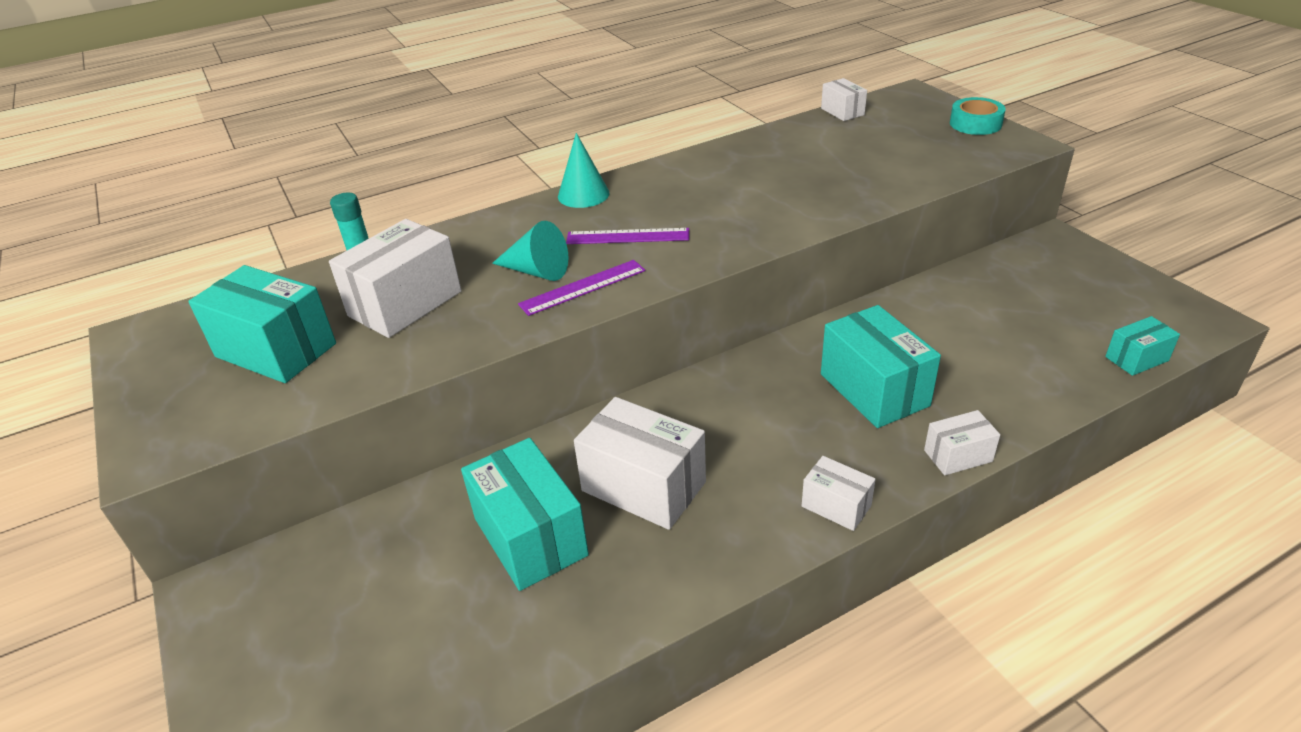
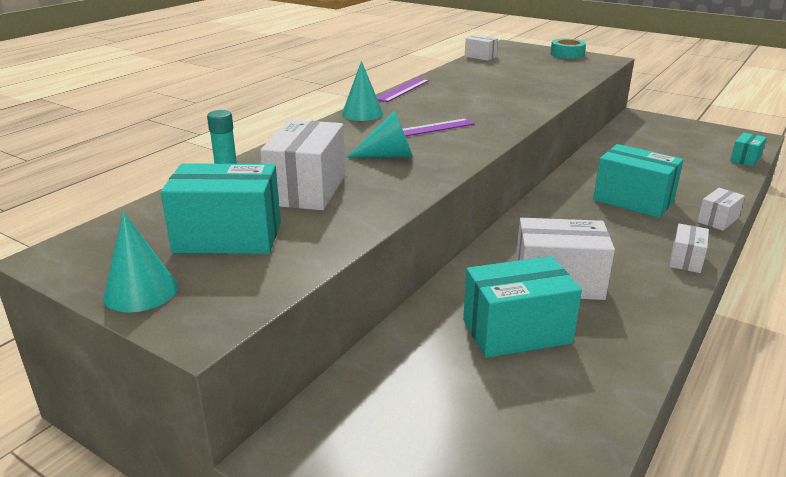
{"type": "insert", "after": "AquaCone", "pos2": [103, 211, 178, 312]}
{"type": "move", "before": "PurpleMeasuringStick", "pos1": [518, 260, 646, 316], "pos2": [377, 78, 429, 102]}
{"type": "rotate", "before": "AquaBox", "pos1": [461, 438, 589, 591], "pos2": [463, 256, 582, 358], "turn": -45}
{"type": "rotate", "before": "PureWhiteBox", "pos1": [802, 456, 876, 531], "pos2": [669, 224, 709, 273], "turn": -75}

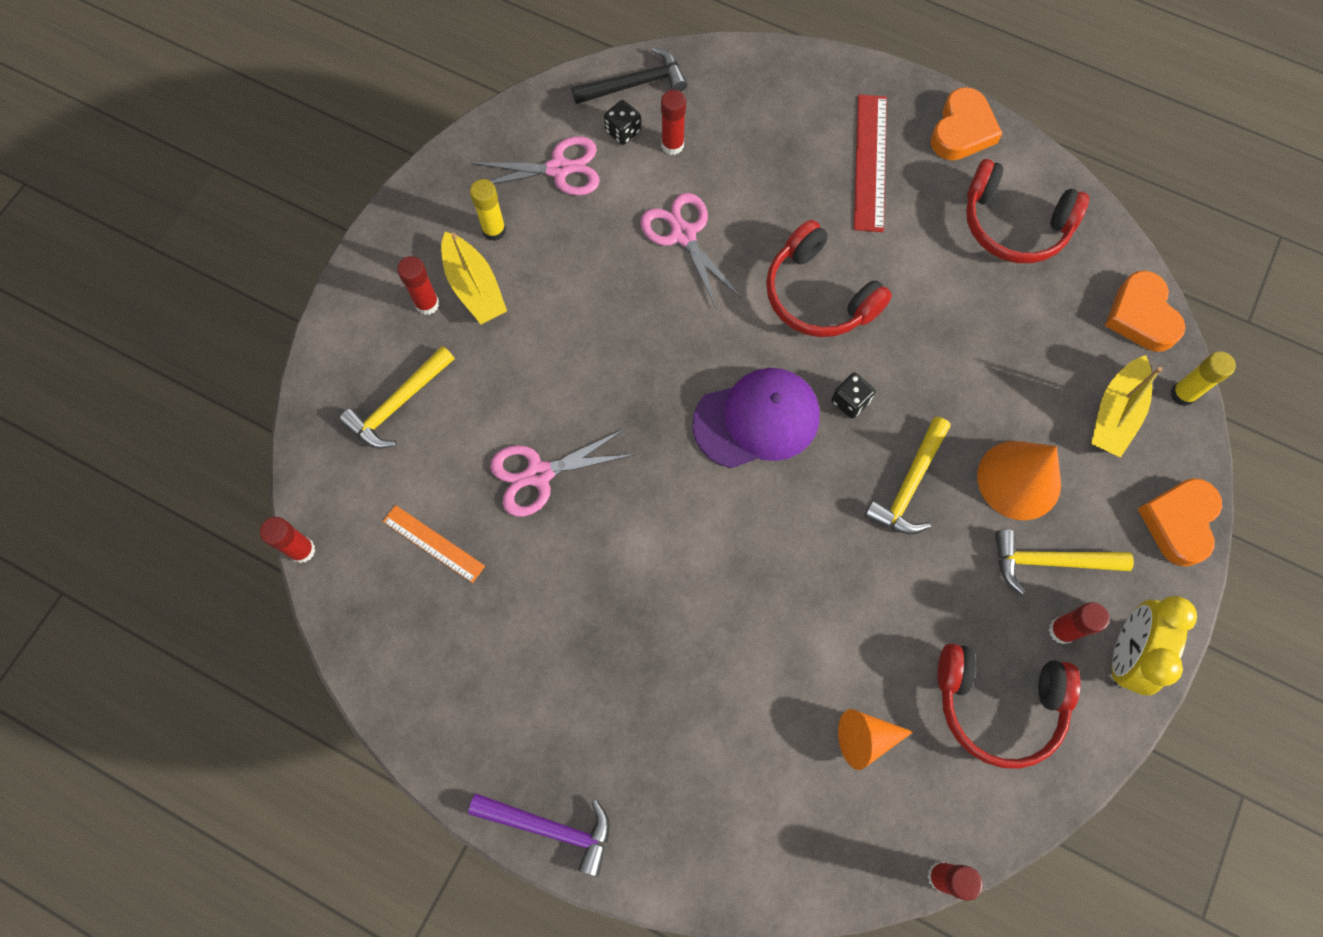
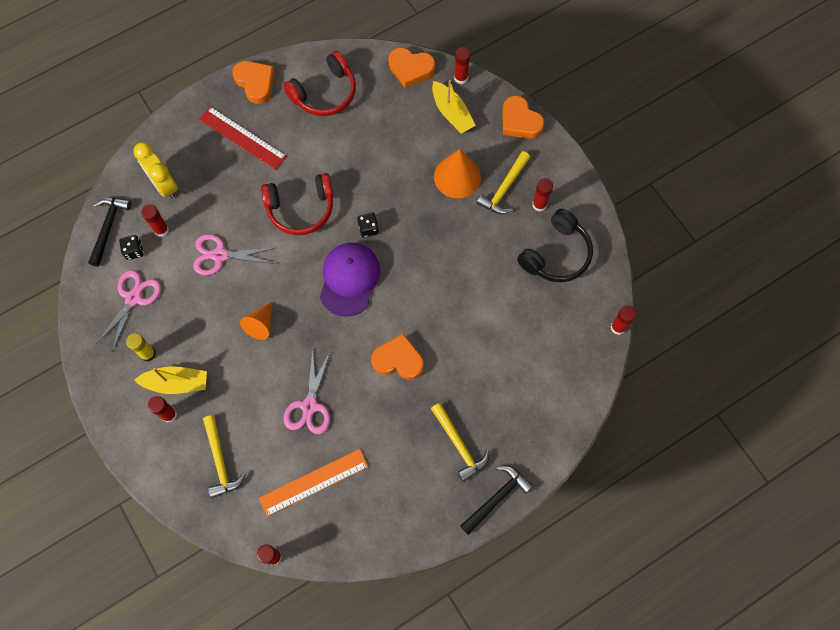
{"type": "move", "before": "YellowClock", "pos1": [1112, 596, 1197, 695], "pos2": [133, 142, 178, 199]}
{"type": "move", "before": "OrangeColouredCone", "pos1": [838, 709, 913, 770], "pos2": [240, 302, 272, 340]}
{"type": "resize", "before": "OrangeColouredMeasuringStick", "pos1": [383, 505, 485, 583], "pos2": [259, 449, 368, 517], "scale": 1.58}
{"type": "insert", "after": "OrangeColouredHeart", "pos2": [371, 334, 424, 380]}
{"type": "move", "before": "YellowClawHammer", "pos1": [865, 417, 951, 535], "pos2": [431, 403, 489, 482]}
{"type": "recolor", "before": "YellowGlue", "after": "ScarletGlue", "pos1": [1170, 351, 1236, 406], "pos2": [454, 47, 470, 84]}
{"type": "recolor", "before": "PurpleClawHammer", "after": "EbonyClawHammer", "pos1": [468, 793, 610, 877], "pos2": [460, 465, 533, 535]}
{"type": "recolor", "before": "ScarletHeadset", "after": "EbonyHeadset", "pos1": [937, 643, 1081, 769], "pos2": [517, 209, 593, 282]}

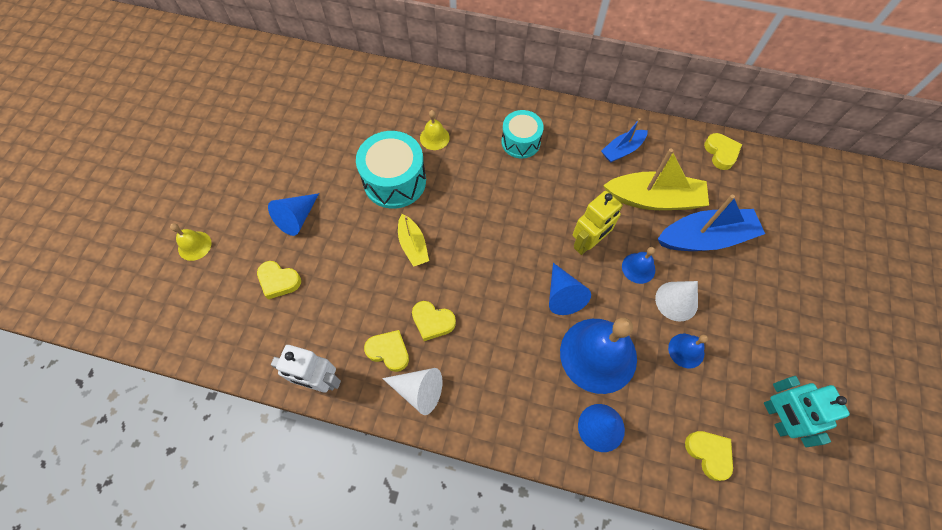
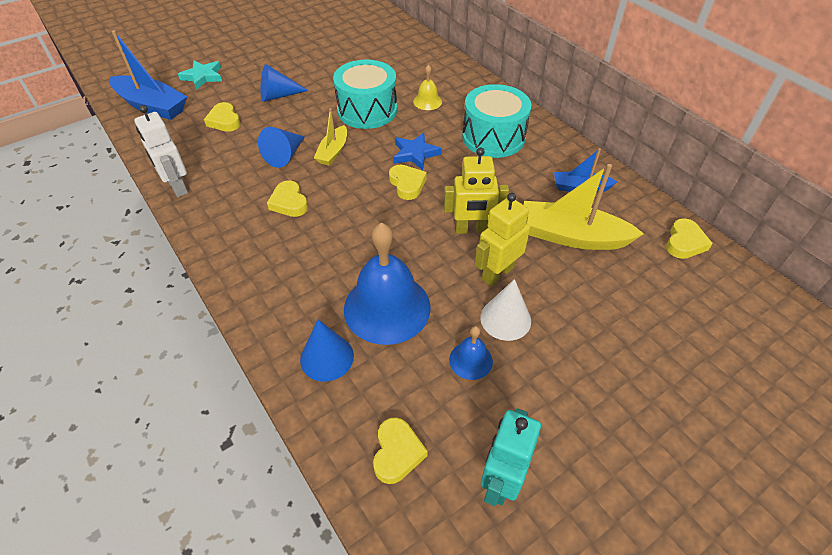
{"type": "move", "before": "RoyalBlueBoat", "pos1": [658, 195, 765, 251], "pos2": [109, 30, 187, 120]}
{"type": "replace", "before": "YellowBell", "after": "AquaStar", "pos1": [170, 223, 211, 261], "pos2": [178, 61, 222, 90]}
{"type": "move", "before": "RoyalBlueCone", "pos1": [549, 263, 591, 315], "pos2": [258, 127, 305, 168]}
{"type": "move", "before": "YellowHeart", "pos1": [364, 330, 409, 372], "pos2": [389, 165, 427, 200]}
{"type": "insert", "after": "RoyalBlueStar", "pos2": [393, 133, 442, 170]}
{"type": "resize", "before": "AquaSnareDrum", "pos1": [501, 110, 544, 159], "pos2": [462, 84, 531, 158], "scale": 1.54}
{"type": "replace", "before": "RoyalBlueBell", "after": "YellowToyRobot", "pos1": [622, 247, 655, 284], "pos2": [475, 193, 530, 286]}
{"type": "rotate", "before": "YellowBoat", "pos1": [603, 148, 709, 210], "pos2": [523, 164, 644, 250], "turn": 150}
{"type": "delete", "before": "PureWhiteCone", "pos1": [382, 368, 442, 415]}

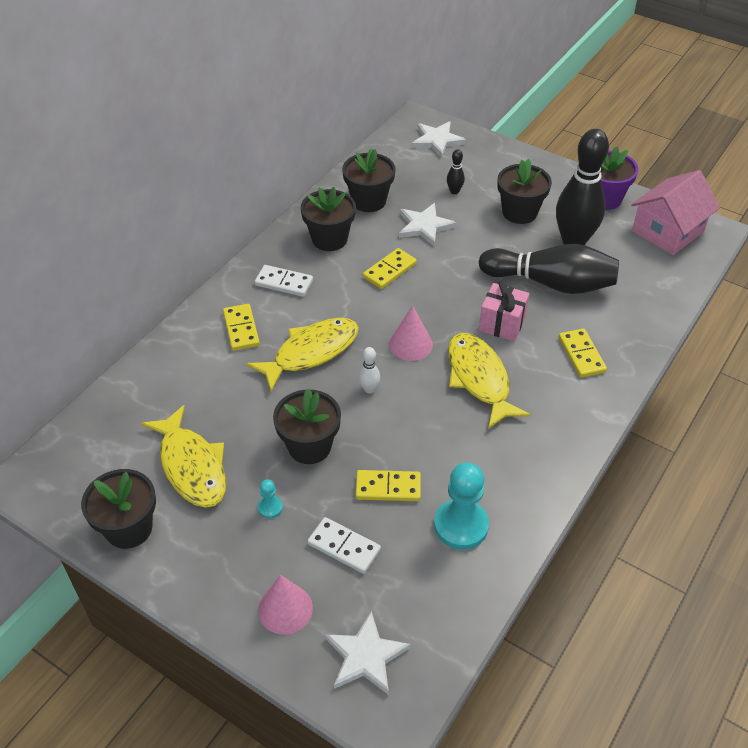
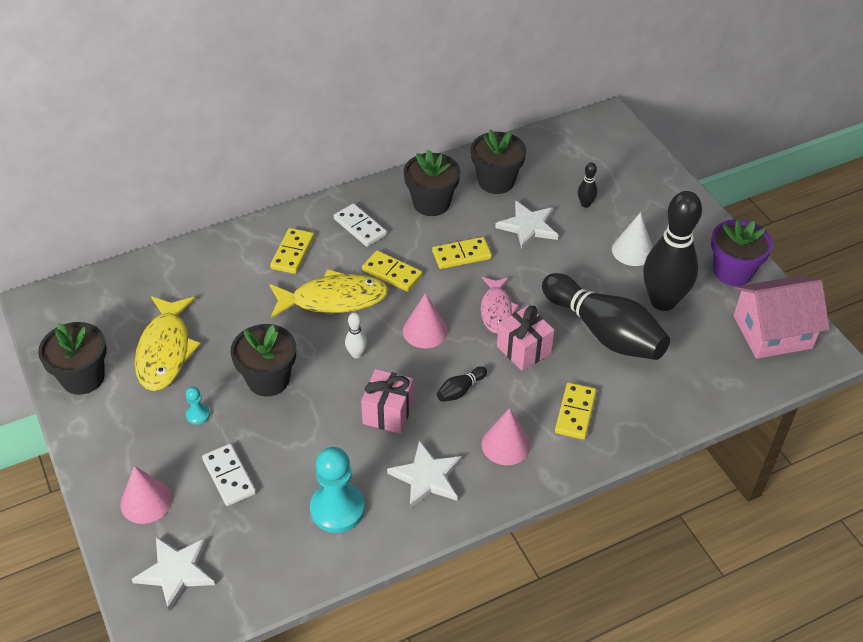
{"type": "insert", "after": "RosyWrappedGift", "pos2": [361, 369, 414, 434]}
{"type": "move", "before": "YellowDominoPiece", "pos1": [356, 470, 421, 501], "pos2": [362, 250, 422, 292]}
{"type": "move", "before": "PureWhiteStar", "pos1": [411, 121, 466, 158], "pos2": [387, 440, 462, 508]}
{"type": "replace", "before": "YellowFish", "after": "EbonyBowlingPin", "pos1": [448, 333, 530, 429], "pos2": [437, 366, 487, 402]}
{"type": "insert", "after": "RosyFish", "pos2": [481, 277, 519, 333]}
{"type": "insert", "after": "RosyCone", "pos2": [481, 408, 530, 465]}
{"type": "replace", "before": "EbonyPlantPot", "after": "PureWhiteCone", "pos1": [497, 159, 552, 224], "pos2": [612, 212, 653, 266]}

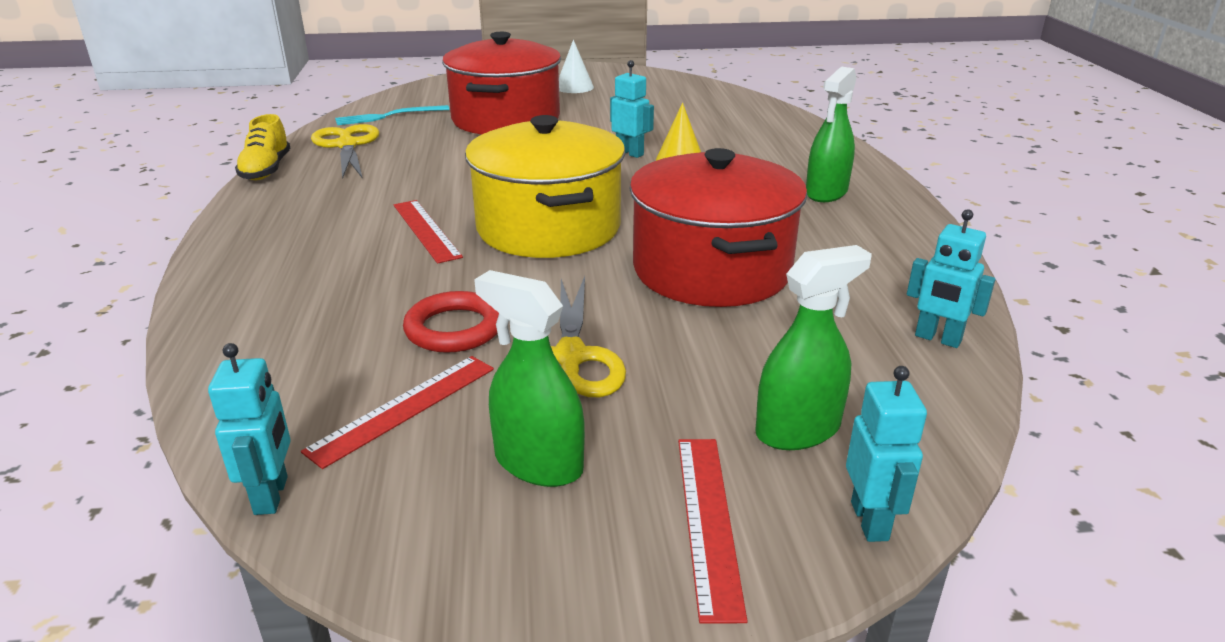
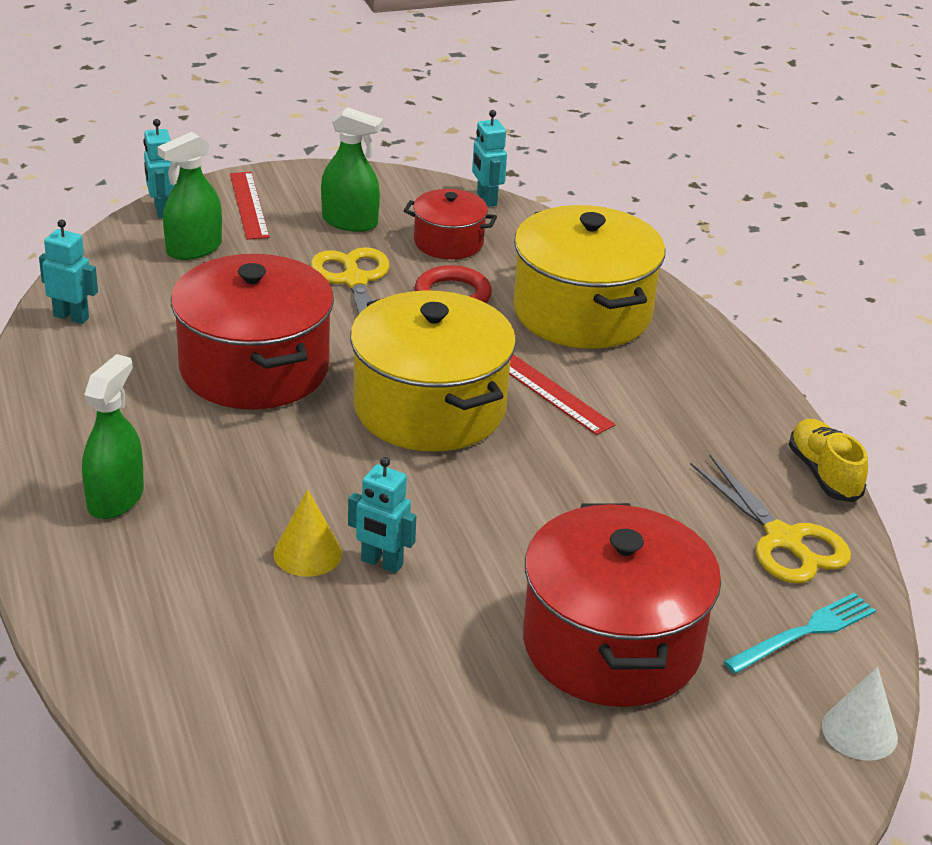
{"type": "replace", "before": "ScarletMeasuringStick", "after": "ScarletPot", "pos1": [301, 356, 494, 469], "pos2": [404, 189, 497, 259]}
{"type": "insert", "after": "YellowPot", "pos2": [513, 205, 665, 349]}
{"type": "move", "before": "PureWhiteCone", "pos1": [559, 40, 594, 93], "pos2": [822, 667, 898, 761]}

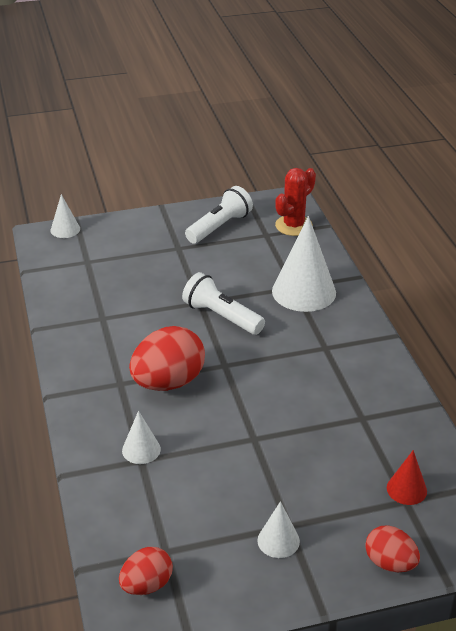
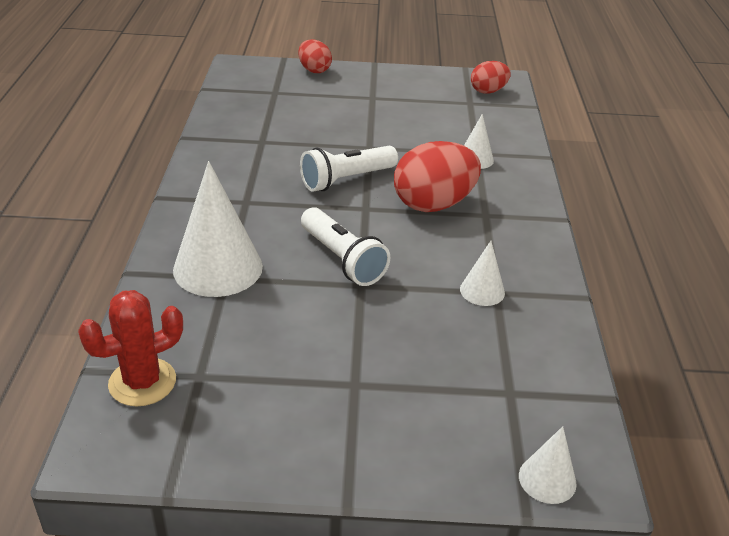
{"type": "move", "before": "PureWhiteFlashlight", "pos1": [185, 186, 253, 244], "pos2": [300, 146, 398, 192]}
{"type": "move", "before": "PureWhiteCone", "pos1": [257, 501, 300, 558], "pos2": [460, 241, 505, 306]}
{"type": "delete", "before": "ScarletCone", "pos1": [387, 450, 427, 505]}

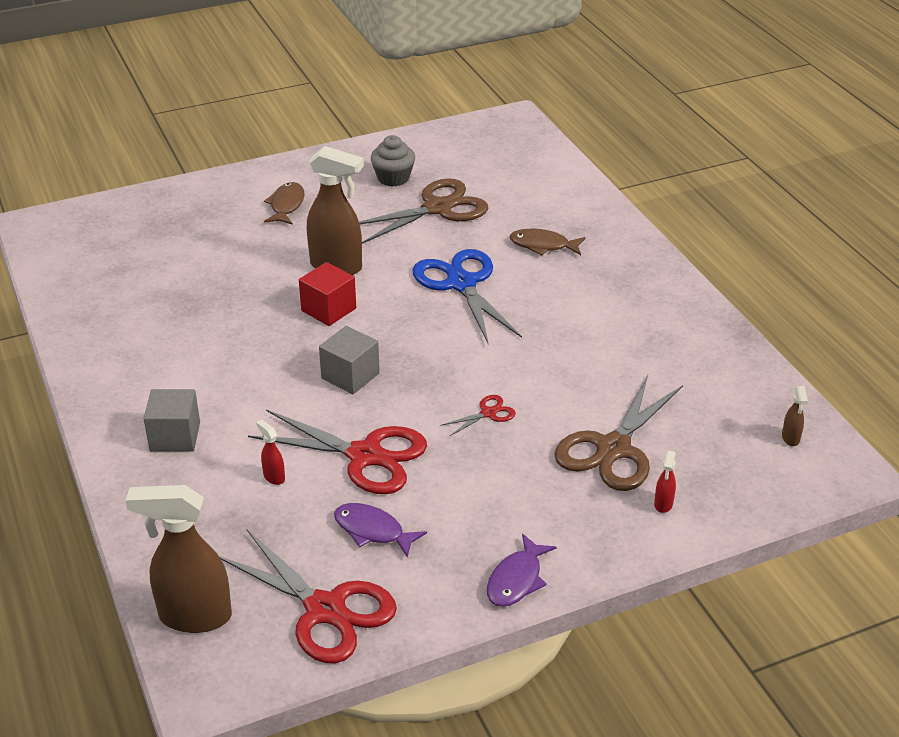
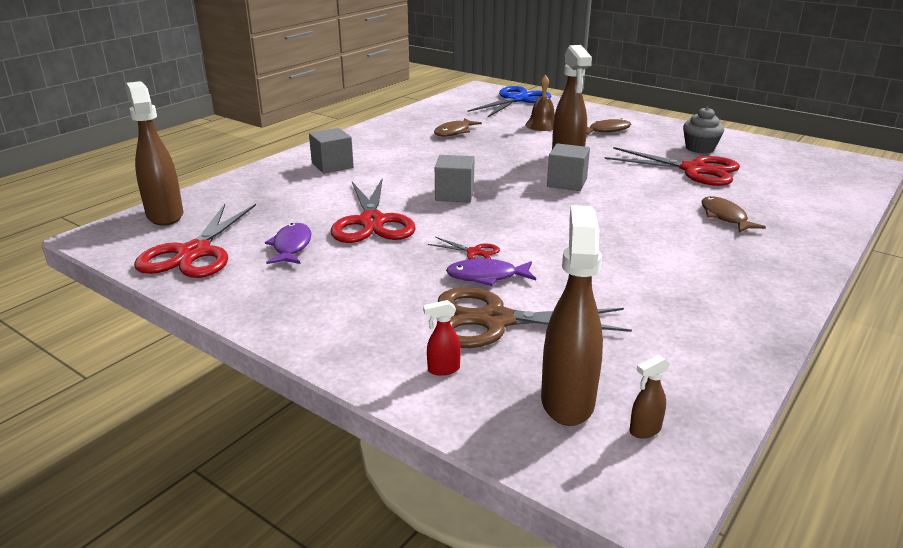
{"type": "insert", "after": "DarkBrownFish", "pos2": [434, 118, 482, 137]}
{"type": "move", "before": "PurpleFish", "pos1": [487, 534, 557, 607], "pos2": [446, 259, 536, 286]}
{"type": "move", "before": "RoyalBlueScissors", "pos1": [413, 249, 522, 345], "pos2": [468, 86, 551, 118]}
{"type": "insert", "after": "DarkBrownBell", "pos2": [525, 75, 555, 131]}
{"type": "insert", "after": "DarkBrownSprayBottle", "pos2": [541, 205, 603, 426]}
{"type": "insert", "after": "GreySolidCube", "pos2": [547, 143, 590, 191]}
{"type": "recolor", "before": "DarkBrownScissors", "after": "ScarletScissors", "pos1": [359, 178, 488, 244], "pos2": [604, 147, 740, 186]}
{"type": "delete", "before": "ScarletSprayBottle", "pos1": [256, 420, 285, 485]}
{"type": "delete", "before": "ScarletSolidCube", "pos1": [299, 262, 356, 326]}

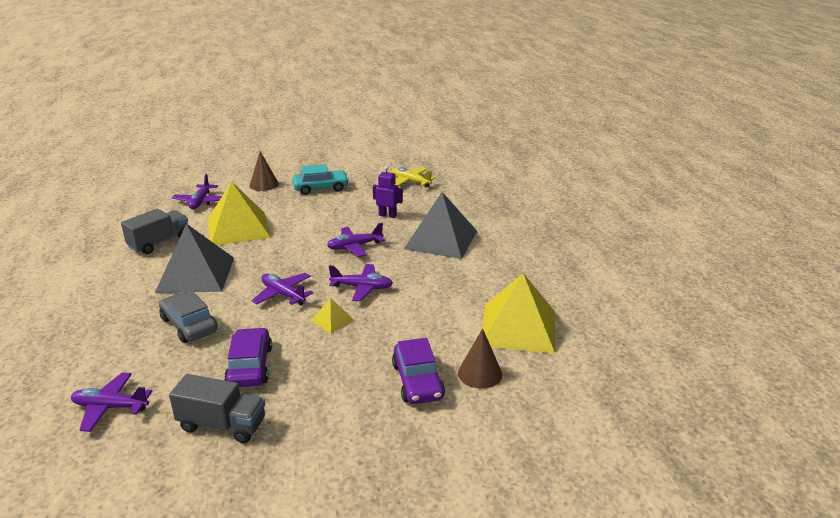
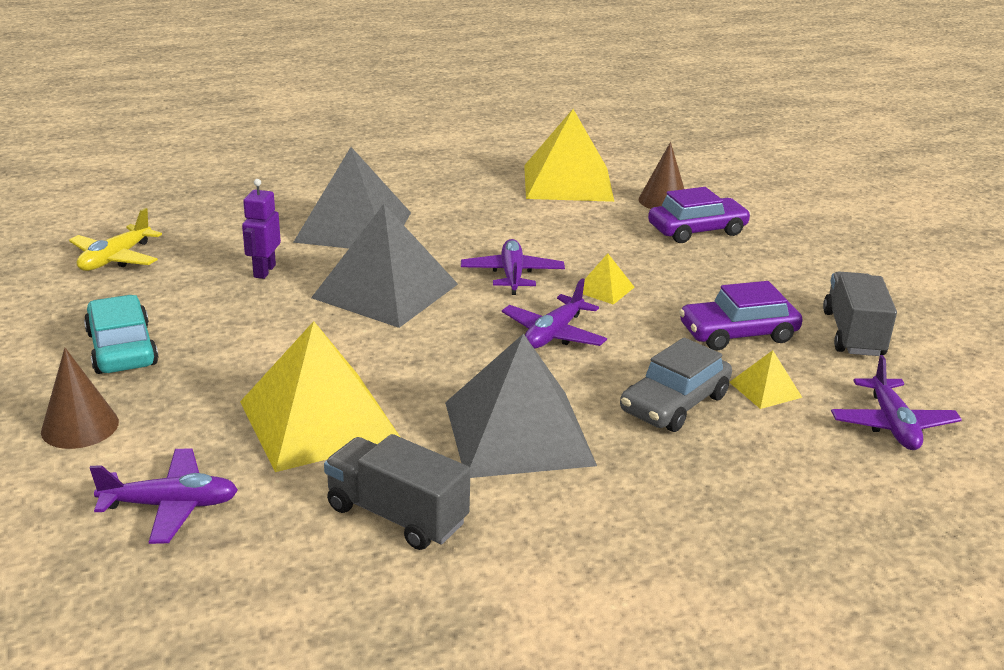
{"type": "replace", "before": "PurpleAeroplane", "after": "GreyPyramidShape", "pos1": [327, 223, 385, 257], "pos2": [311, 204, 458, 328]}
{"type": "insert", "after": "YellowPyramidShape", "pos2": [729, 350, 803, 409]}

